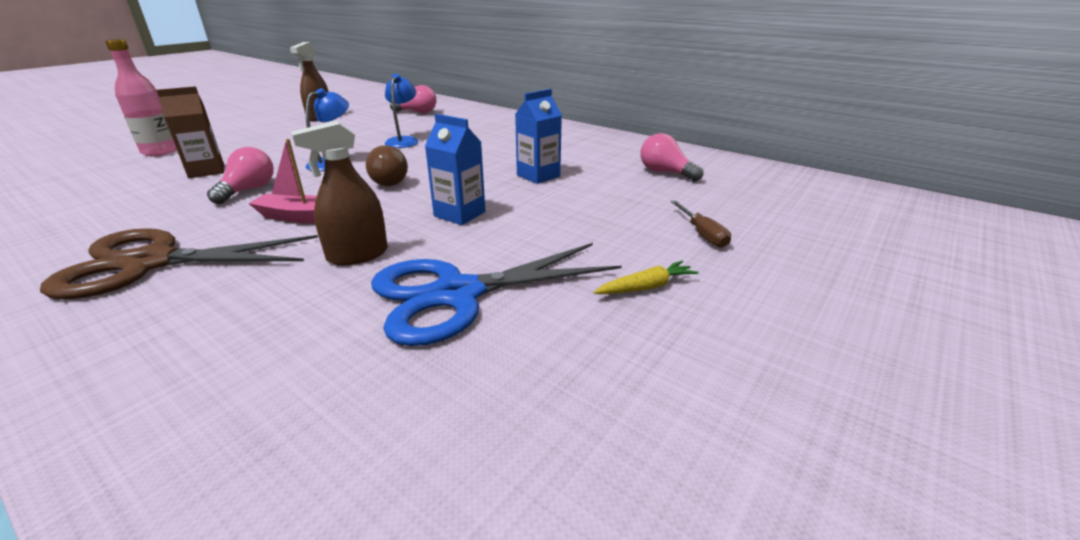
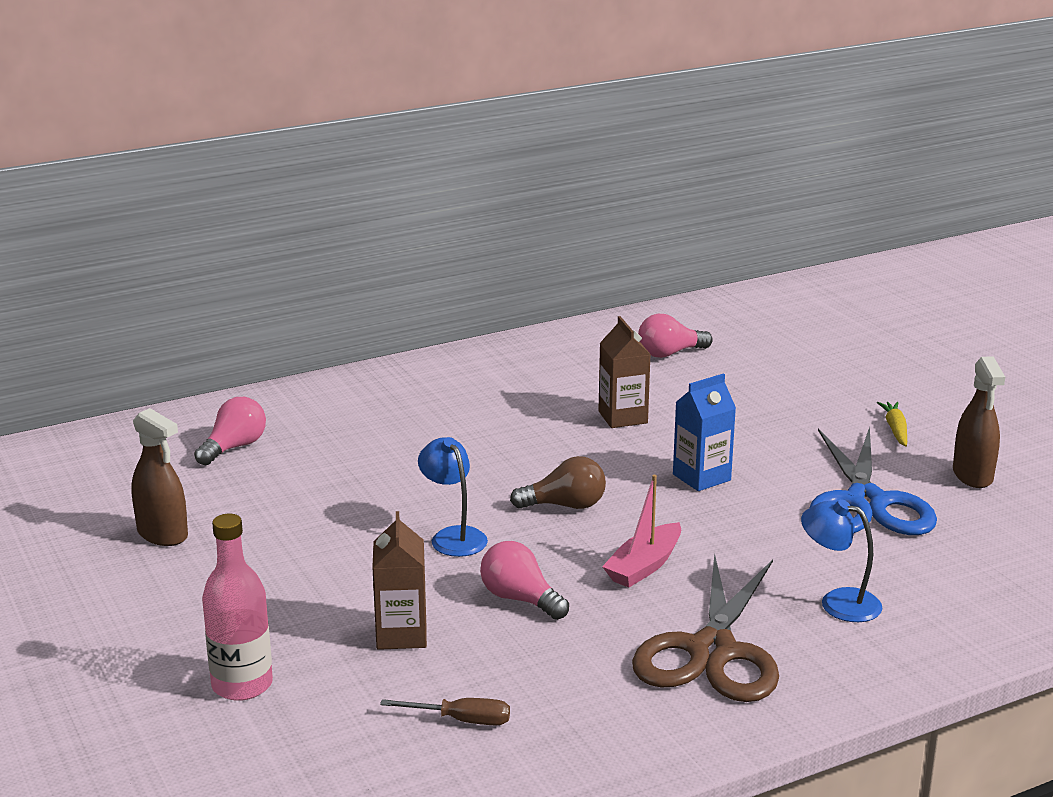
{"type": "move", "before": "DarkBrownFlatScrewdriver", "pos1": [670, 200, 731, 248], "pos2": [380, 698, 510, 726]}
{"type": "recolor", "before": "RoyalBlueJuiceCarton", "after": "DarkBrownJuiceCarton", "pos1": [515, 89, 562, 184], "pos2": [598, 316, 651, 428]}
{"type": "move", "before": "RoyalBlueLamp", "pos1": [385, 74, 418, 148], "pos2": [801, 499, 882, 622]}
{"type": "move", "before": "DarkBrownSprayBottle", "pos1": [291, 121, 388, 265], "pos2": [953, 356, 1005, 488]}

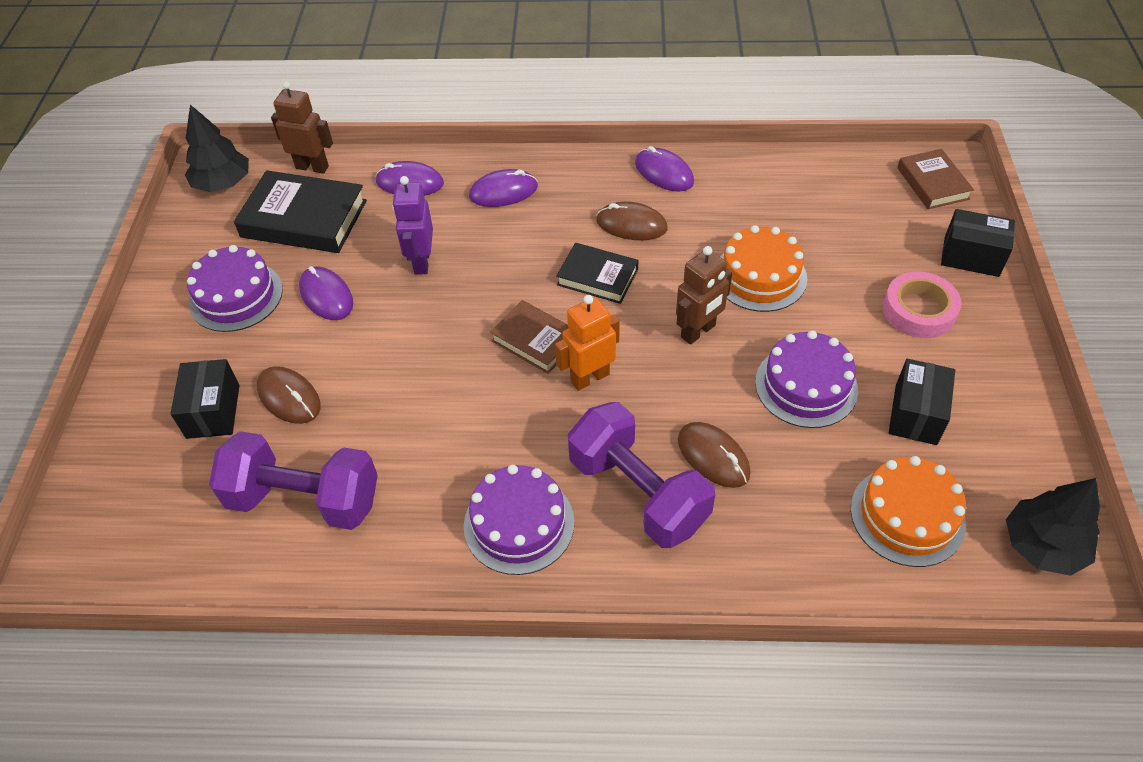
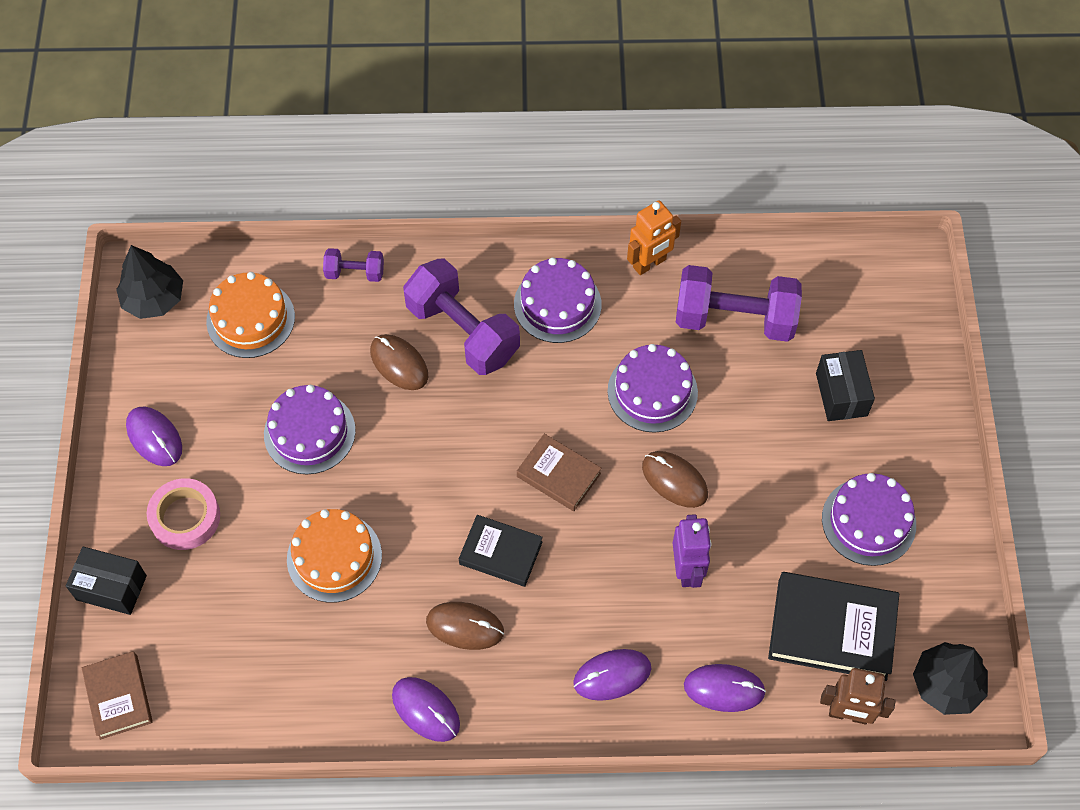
{"type": "move", "before": "PurplePcMouse", "pos1": [299, 266, 353, 320], "pos2": [126, 406, 182, 466]}
{"type": "insert", "after": "PurpleFreeWeight", "pos2": [323, 248, 384, 282]}
{"type": "insert", "after": "PurpleGateau", "pos2": [608, 344, 698, 433]}
{"type": "move", "before": "OrangeColouredToyRobot", "pos1": [555, 295, 620, 391], "pos2": [627, 201, 681, 275]}
{"type": "move", "before": "DarkBrownPcMouse", "pos1": [257, 366, 321, 424], "pos2": [642, 451, 708, 508]}
{"type": "delete", "before": "DarkBrownToyRobot", "pos1": [676, 246, 732, 345]}
{"type": "delete", "before": "EbonyBox", "pos1": [889, 359, 955, 445]}

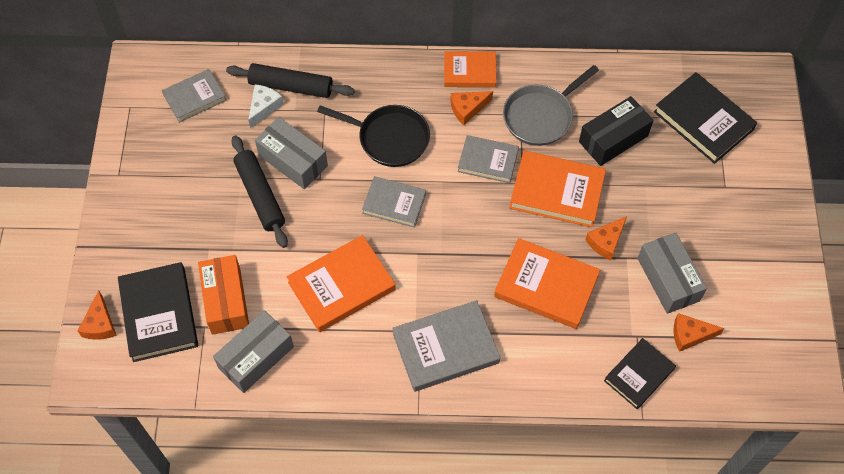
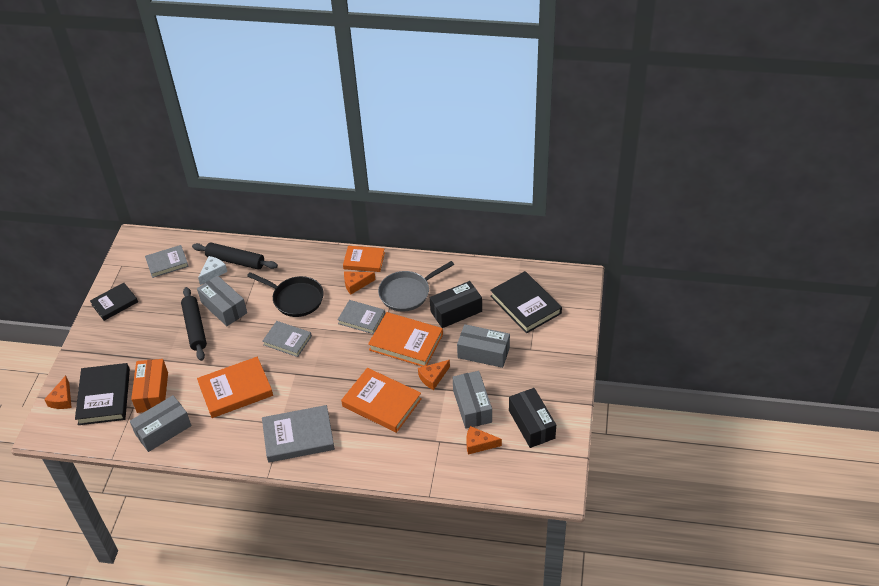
{"type": "move", "before": "EbonyBook", "pos1": [604, 338, 676, 409], "pos2": [90, 283, 138, 321]}
{"type": "insert", "after": "GreyBox", "pos2": [457, 324, 510, 368]}
{"type": "insert", "after": "EbonyBox", "pos2": [509, 388, 556, 448]}

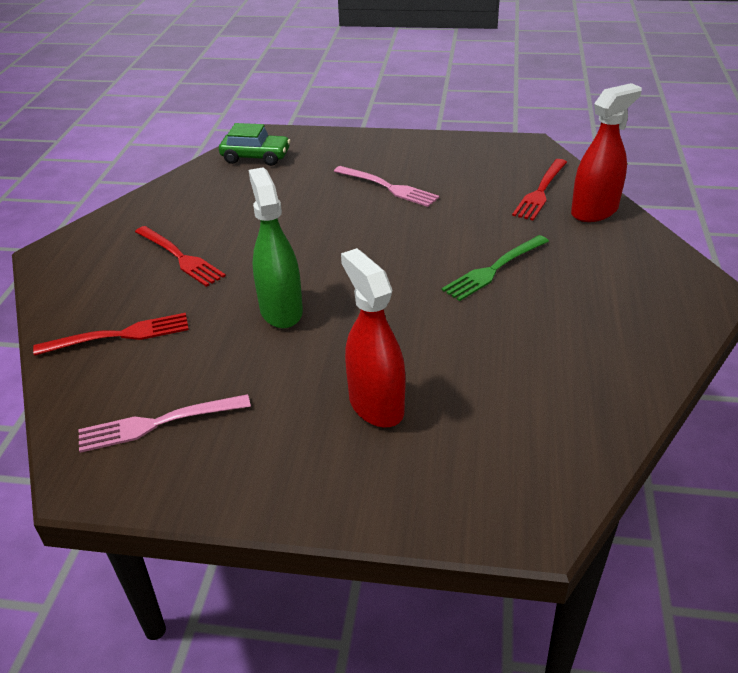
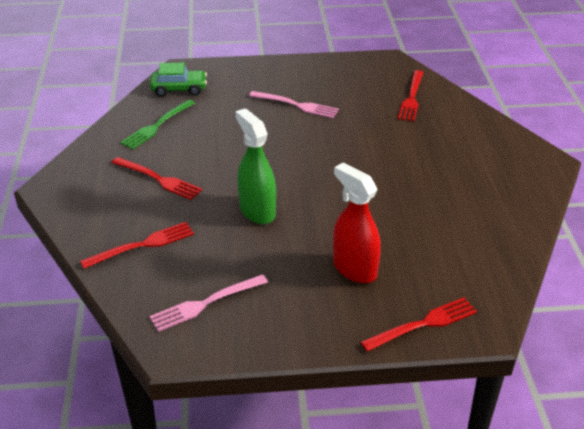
{"type": "move", "before": "LeafGreenDinnerFork", "pos1": [442, 235, 549, 301], "pos2": [120, 99, 195, 149]}
{"type": "insert", "after": "ScarletDinnerFork", "pos2": [361, 297, 477, 352]}
{"type": "delete", "before": "ScarletSprayBottle", "pos1": [571, 83, 642, 222]}

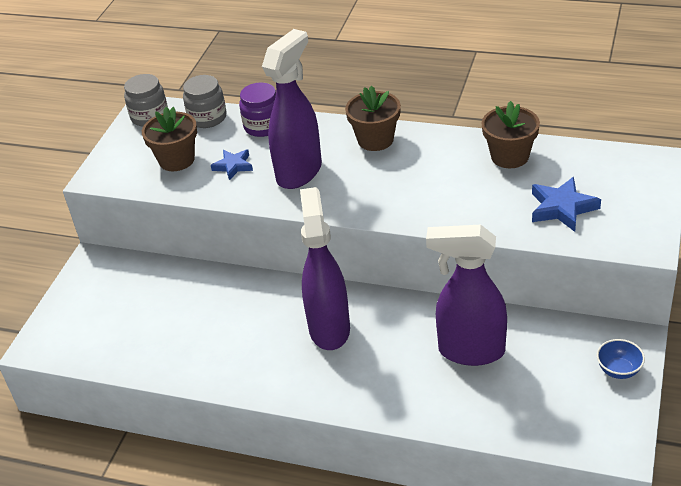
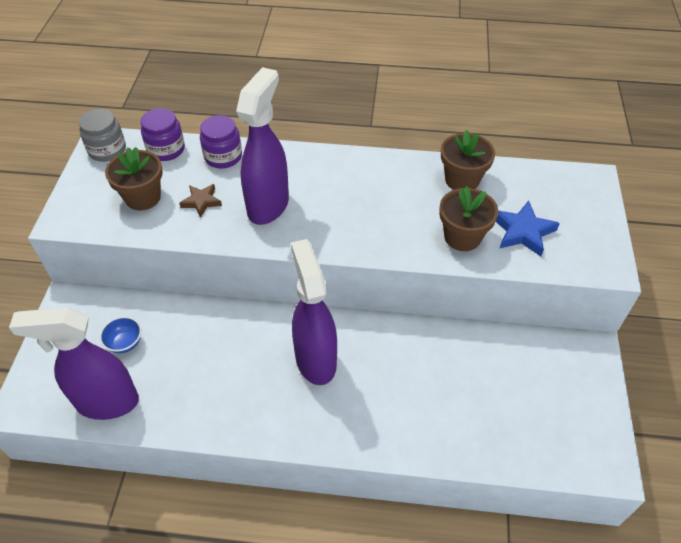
{"type": "move", "before": "PurpleSprayBottle", "pos1": [426, 225, 507, 366], "pos2": [9, 307, 139, 420]}
{"type": "move", "before": "RoyalBlueServingBowl", "pos1": [597, 339, 645, 379], "pos2": [99, 316, 141, 353]}
{"type": "recolor", "before": "GreyJar", "after": "PurpleJar", "pos1": [183, 75, 227, 128], "pos2": [141, 108, 185, 161]}
{"type": "recolor", "before": "RoyalBlueStar", "after": "DarkBrownStar", "pos1": [211, 150, 253, 180], "pos2": [179, 184, 222, 218]}
{"type": "move", "before": "DarkBrownPlantPot", "pos1": [345, 86, 401, 151], "pos2": [439, 186, 498, 251]}

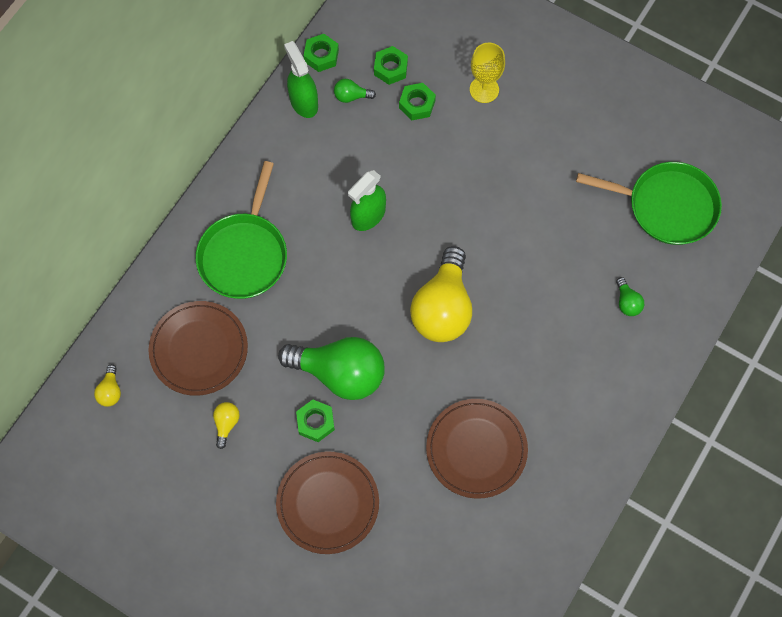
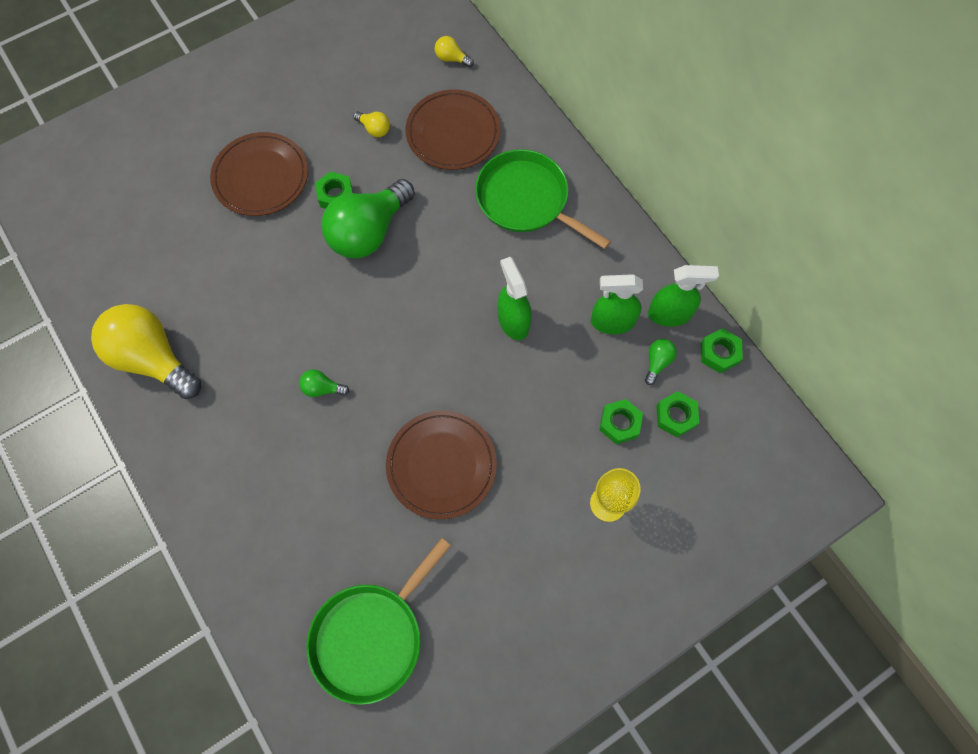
{"type": "move", "before": "YellowLightbulb", "pos1": [410, 246, 472, 342], "pos2": [91, 304, 201, 399]}
{"type": "move", "before": "LeafGreenLightbulb", "pos1": [616, 277, 644, 316], "pos2": [299, 369, 350, 397]}
{"type": "move", "before": "DarkBrownPlate", "pos1": [426, 399, 528, 499], "pos2": [386, 411, 497, 520]}
{"type": "insert", "after": "LeafGreenSprayBottle", "pos2": [591, 274, 643, 334]}

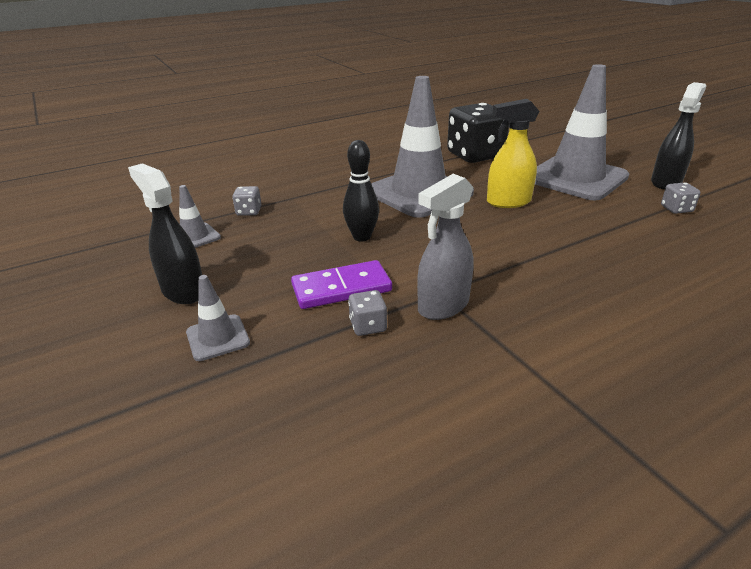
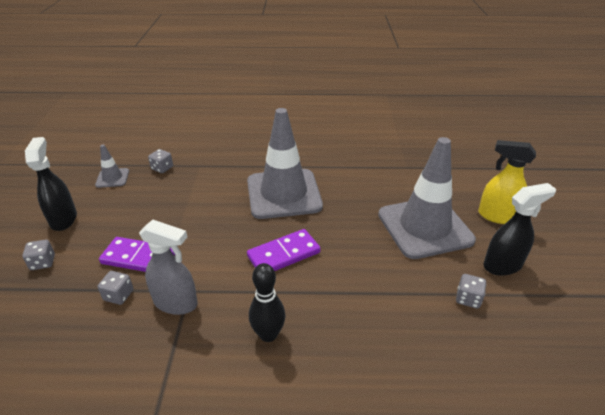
{"type": "replace", "before": "GreyTrafficCone", "after": "GreyDice", "pos1": [186, 275, 250, 361], "pos2": [22, 240, 55, 270]}
{"type": "rotate", "before": "GreySprayBottle", "pos1": [417, 174, 474, 320], "pos2": [139, 220, 198, 315], "turn": -150}
{"type": "insert", "after": "PurpleDominoPiece", "pos2": [247, 229, 321, 271]}
{"type": "move", "before": "EbonyBowlingPin", "pos1": [343, 140, 379, 242], "pos2": [249, 263, 285, 342]}
{"type": "move", "before": "YellowSprayBottle", "pos1": [487, 99, 539, 208], "pos2": [478, 140, 536, 224]}
{"type": "delete", "before": "EbonyDice", "pos1": [447, 103, 509, 163]}

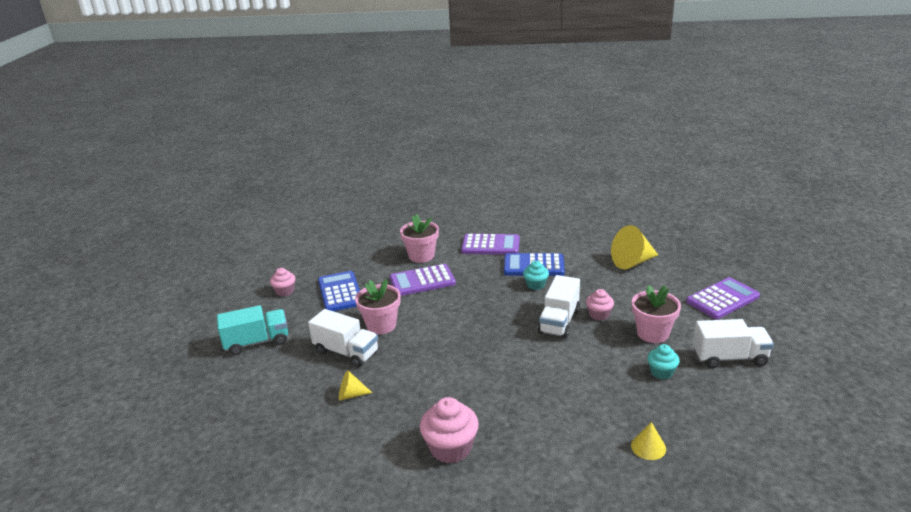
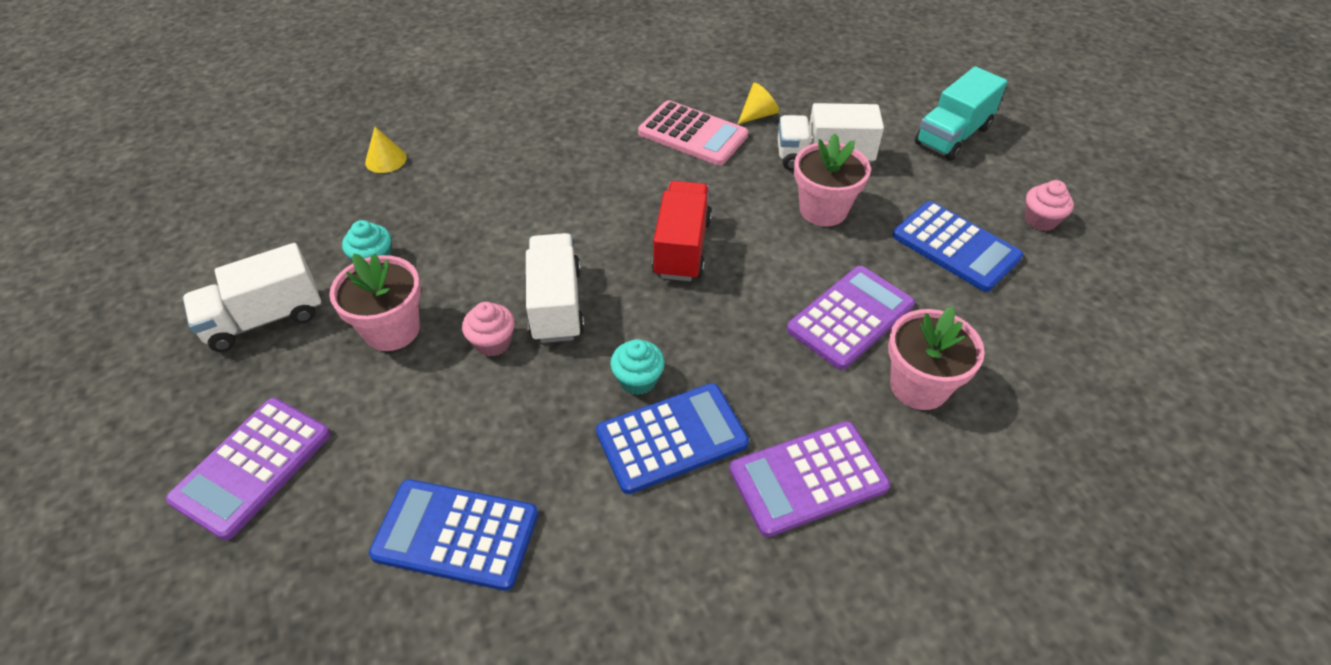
{"type": "replace", "before": "YellowCone", "after": "RoyalBlueCalculator", "pos1": [611, 225, 658, 269], "pos2": [369, 479, 538, 591]}
{"type": "insert", "after": "RosyCalculator", "pos2": [638, 100, 748, 166]}
{"type": "insert", "after": "ScarletToyTruck", "pos2": [652, 181, 712, 281]}
{"type": "delete", "before": "RosyFairyCake", "pos1": [420, 397, 479, 463]}

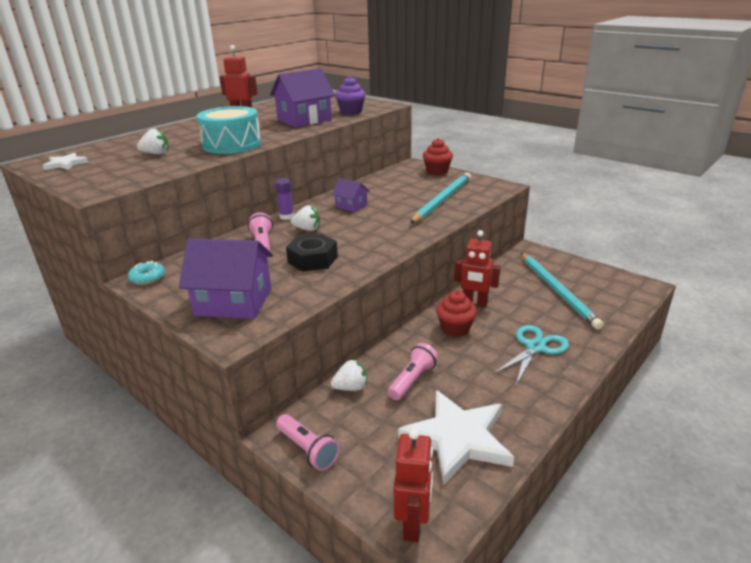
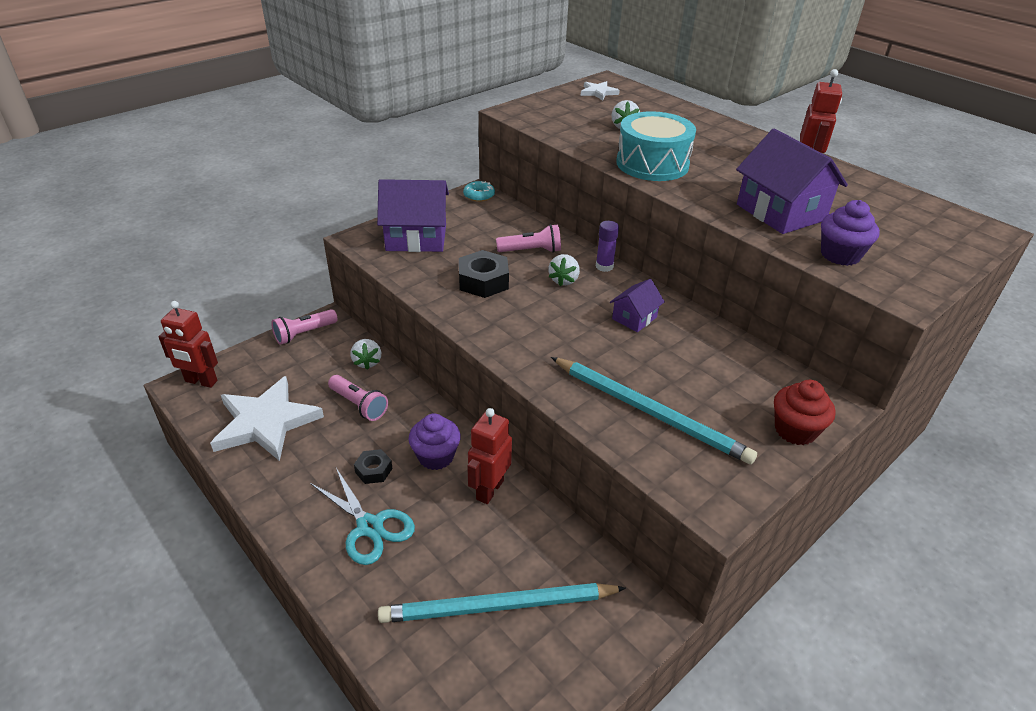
{"type": "insert", "after": "EbonyNut", "pos2": [354, 449, 393, 484]}
{"type": "rotate", "before": "PurpleToyHouse", "pos1": [179, 238, 273, 319], "pos2": [377, 179, 449, 252], "turn": 75}
{"type": "recolor", "before": "ScarletFairyCake", "after": "PurpleFairyCake", "pos1": [436, 290, 477, 337], "pos2": [409, 413, 461, 470]}

